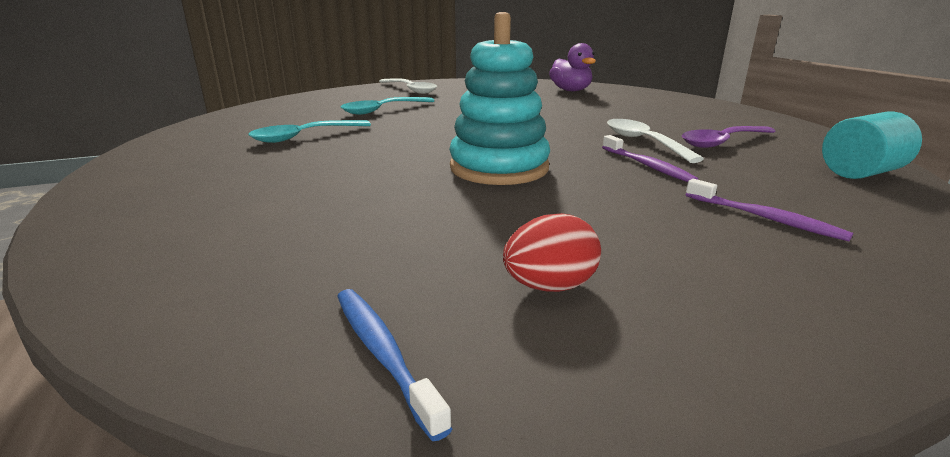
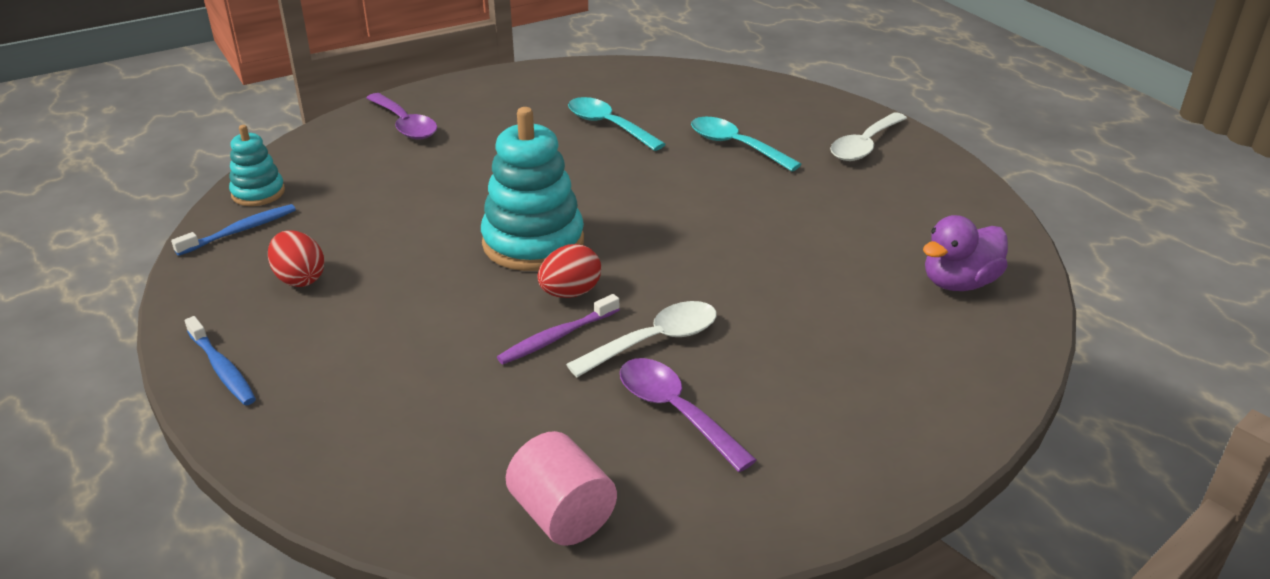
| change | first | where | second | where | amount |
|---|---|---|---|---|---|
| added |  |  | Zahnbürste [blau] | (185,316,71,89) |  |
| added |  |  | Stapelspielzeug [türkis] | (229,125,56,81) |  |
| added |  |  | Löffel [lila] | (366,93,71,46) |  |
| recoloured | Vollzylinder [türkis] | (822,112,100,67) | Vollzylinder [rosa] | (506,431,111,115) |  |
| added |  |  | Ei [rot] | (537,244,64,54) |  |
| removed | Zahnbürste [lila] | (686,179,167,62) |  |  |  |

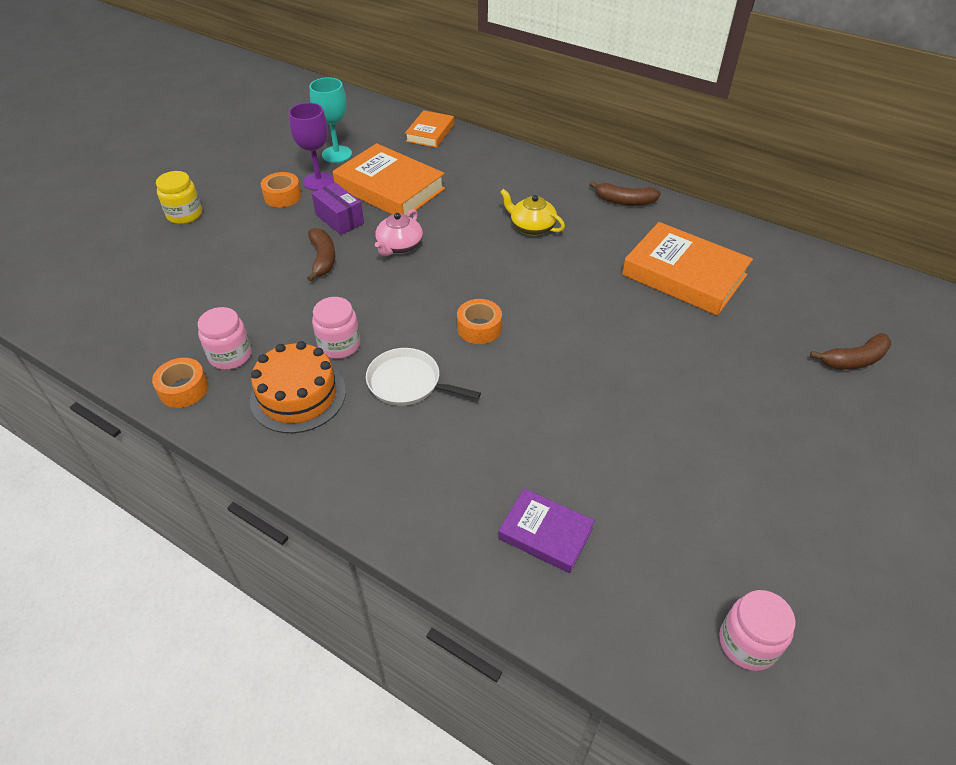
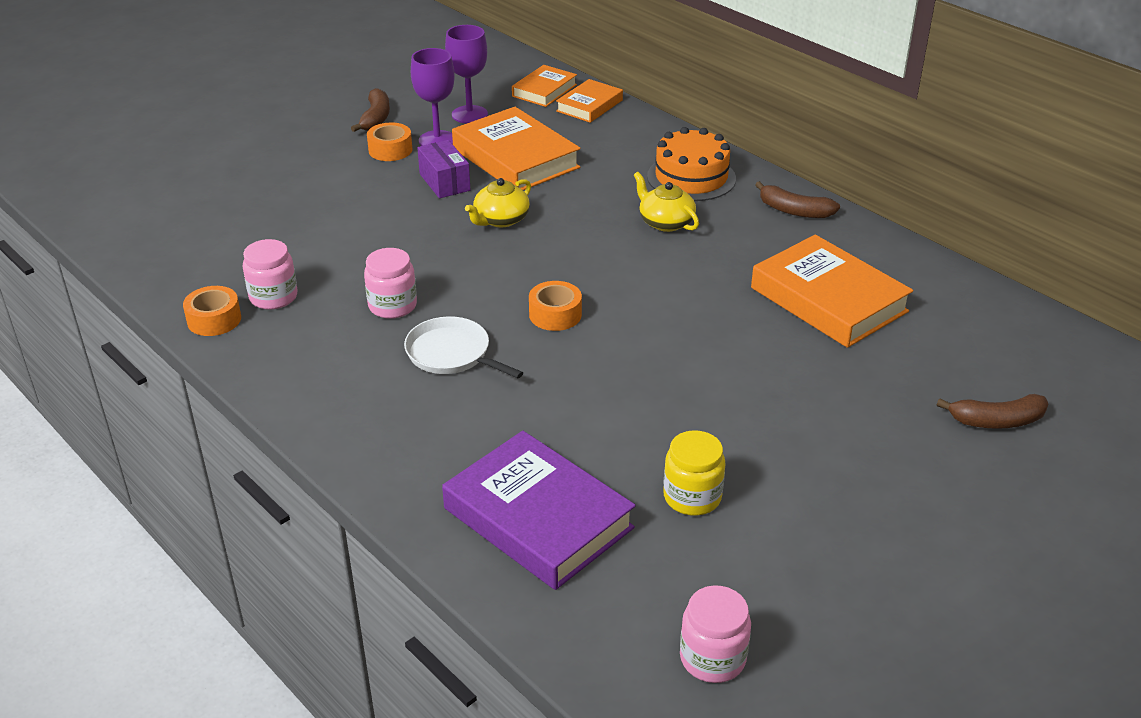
| change | first | where | second | where | amount |
|---|---|---|---|---|---|
| moved | Banane [braun] | (307,228,28,53) |  | (351,88,39,44) |  |
| resized | Buch [lila] | (498,488,97,85) |  | (442,431,194,159) | x1.77 |
| recoloured | Kelch [türkis] | (310,77,42,86) | Kelch [lila] | (445,25,43,98) |  |
| recoloured | Teekanne [rosa] | (375,209,48,47) | Teekanne [gelb] | (465,178,66,49) |  |
| added |  |  | Buch [orange] | (512,65,65,42) |  |
| moved | Kuchen [orange] | (250,341,96,92) |  | (647,127,89,74) |  |
| moved | Einmachglas [gelb] | (156,171,46,53) |  | (663,430,63,85) |  |

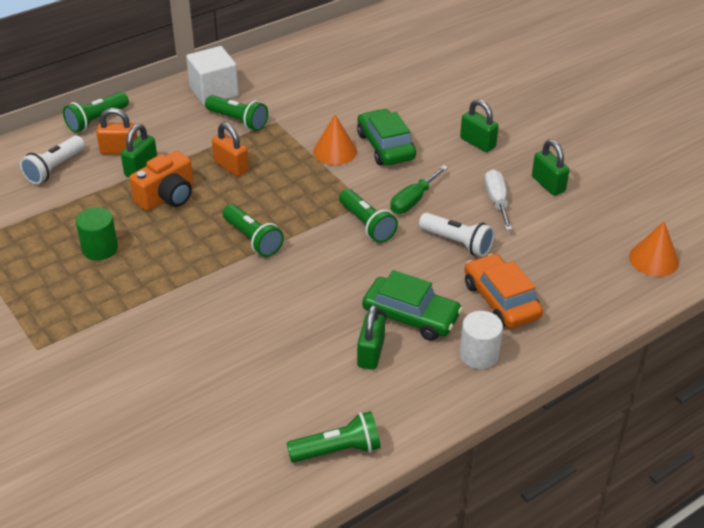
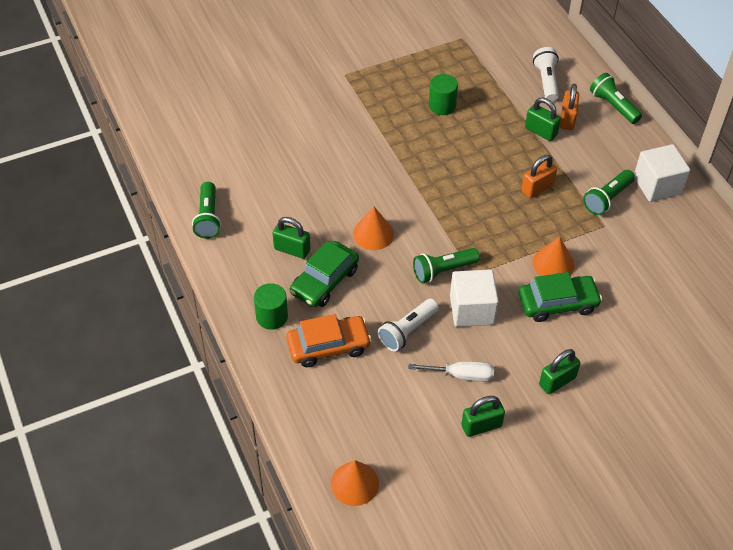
| change | first | where | second | where | amount |
|---|---|---|---|---|---|
| recoloured | Vollzylinder [weiß] | (459,311,44,58) | Vollzylinder [grün] | (254,283,34,47) |  |
| added |  |  | Kegel [orange] | (353,207,41,43) |  |
| replaced | Schraubenzieher [grün] | (390,165,58,49) | Kubus [weiß] | (450,269,49,58) |  |
| turned | Taschenlampe [weiß] | (20,136,65,48) |  | (533,47,26,55) | 45 degrees clockwise |
| removed | Kamera [orange] | (129,151,64,60) |  |  |  |
| removed | Taschenlampe [grün] | (223,204,61,53) |  |  |  |

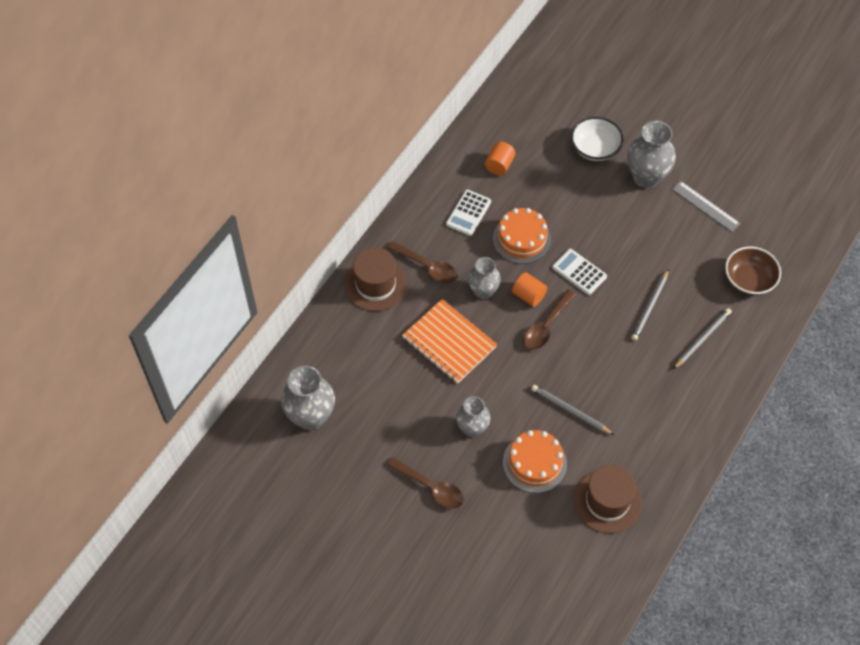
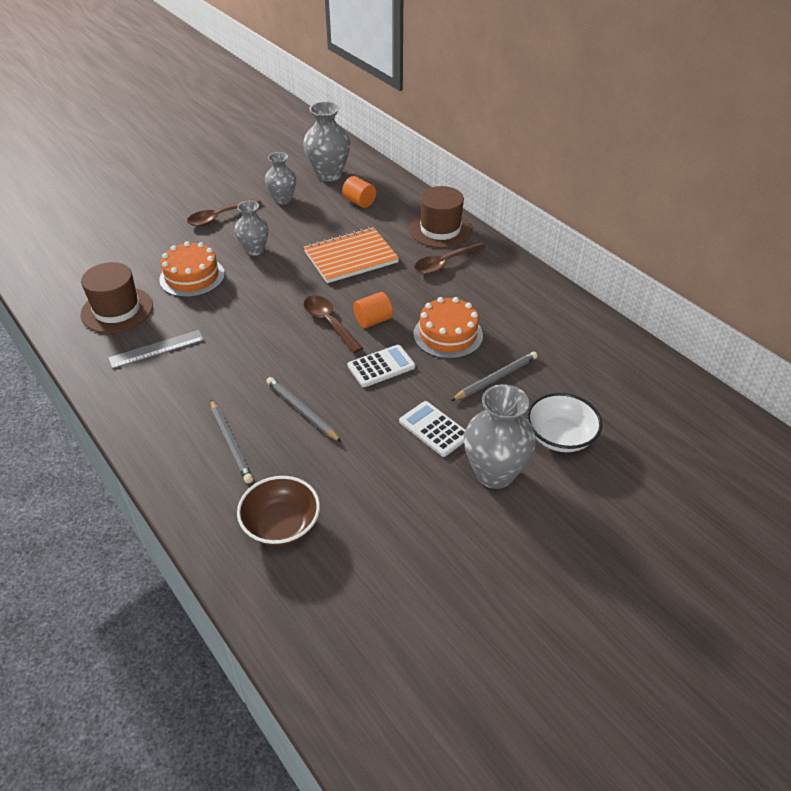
| change | first | where | second | where | amount |
|---|---|---|---|---|---|
| moved | Lineal [grau] | (672,181,69,51) |  | (108,330,96,39) |  |
| moved | Vase [grau] | (468,257,33,42) |  | (265,152,31,53) |  |
| moved | Vollzylinder [orange] | (485,142,31,33) |  | (342,176,34,32) |  |
| moved | Taschenrechner [weiß] | (446,190,45,46) |  | (399,401,66,56) |  |
| moved | Bleistift [grau] | (531,385,83,50) |  | (451,352,87,49) |  |

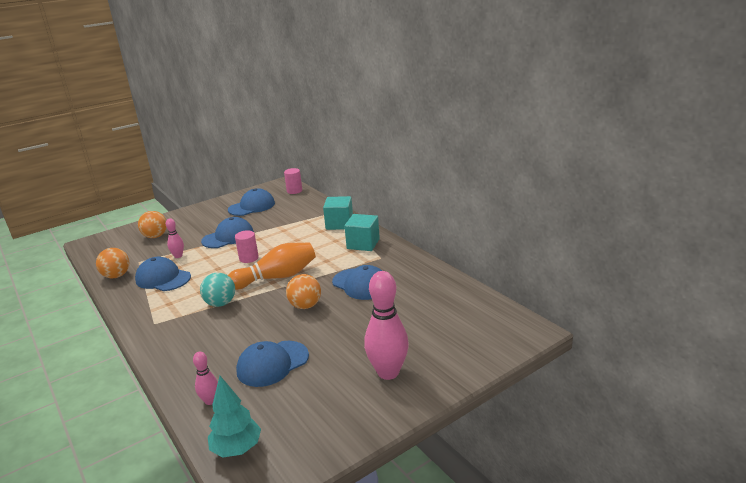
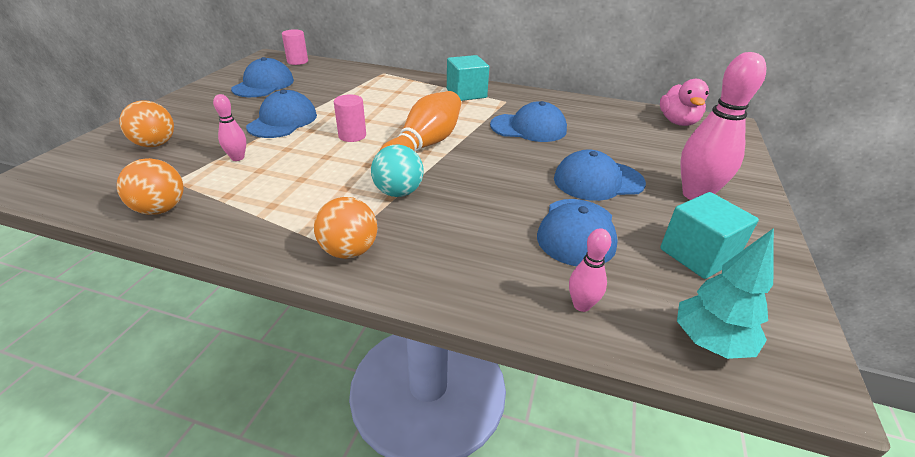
| change | first | where | second | where | amount |
|---|---|---|---|---|---|
| moved | Ball [orange] | (286,274,35,35) |  | (314,197,63,62) |  |
| moved | Kappe [blau] | (135,257,56,34) |  | (554,149,92,52) |  |
| added |  |  | Ente [rosa] | (660,79,49,47) |  |
| moved | Kubus [türkis] | (323,196,30,34) |  | (660,192,99,87) |  |

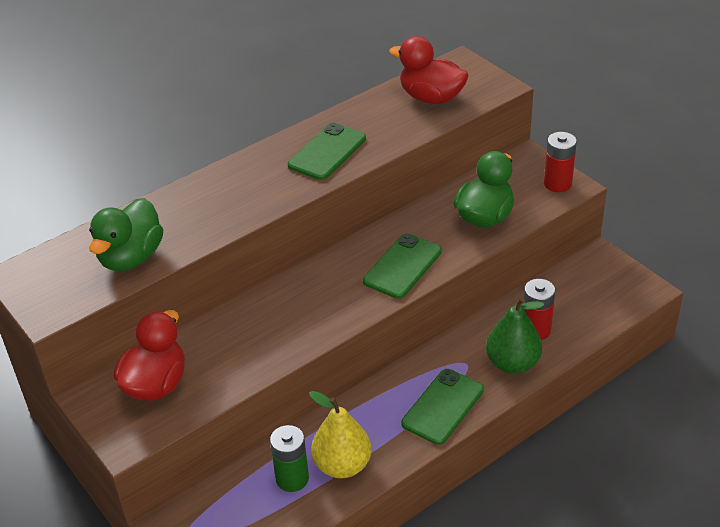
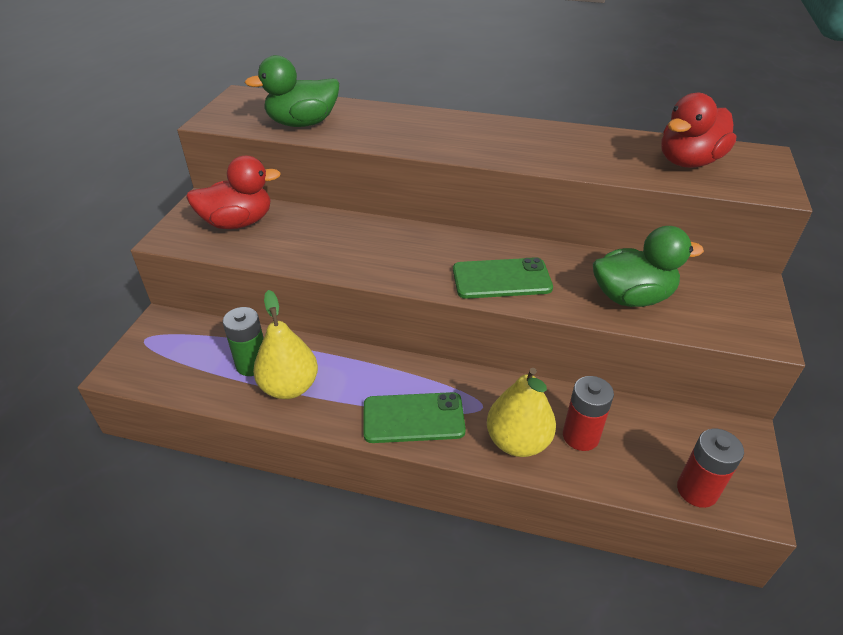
| change | first | where | second | where | amount |
|---|---|---|---|---|---|
| recoloured | Birne [grün] | (486,297,58,77) | Birne [gelb] | (487,368,69,89) |  |
| turned | Ente [rot] | (389,36,80,68) |  | (661,93,75,75) | 120 degrees counterclockwise |
| moved | Batterie [rot] | (544,132,33,60) |  | (677,428,67,80) |  |
| removed | Handy [grün] | (288,123,78,57) |  |  |  |

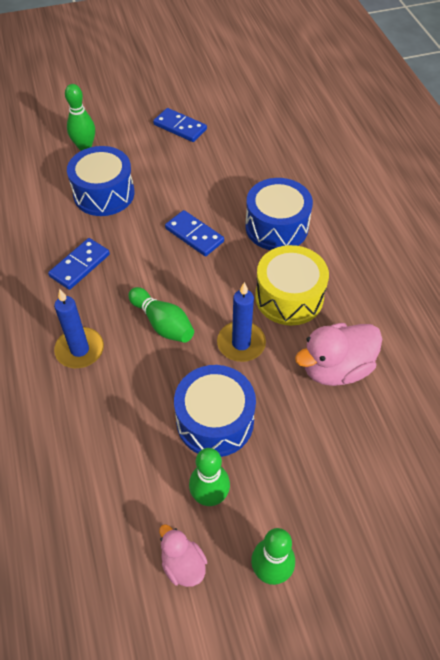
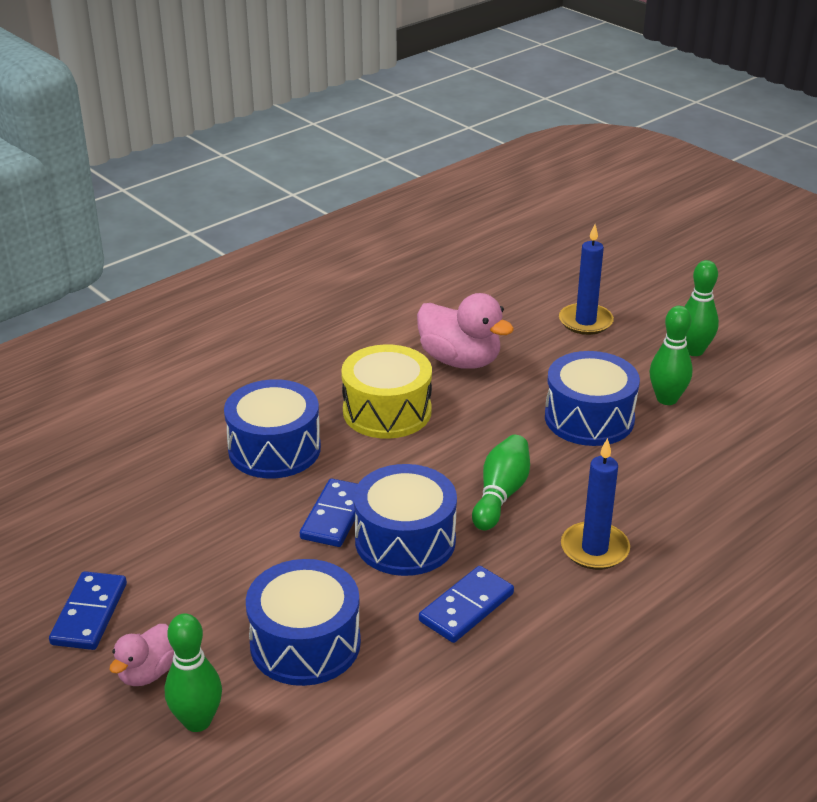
| change | first | where | second | where | amount |
|---|---|---|---|---|---|
| moved | Ente [rosa] | (159,524,48,63) |  | (110,624,64,62) |  |
| added |  |  | Trommel [blau] | (354,464,103,112) |  |
| turned | Dominostein [blau] | (48,238,62,52) |  | (419,566,95,77) | 60 degrees counterclockwise |
| moved | Kerze [blau] | (217,282,49,80) |  | (559,224,55,111) |  |

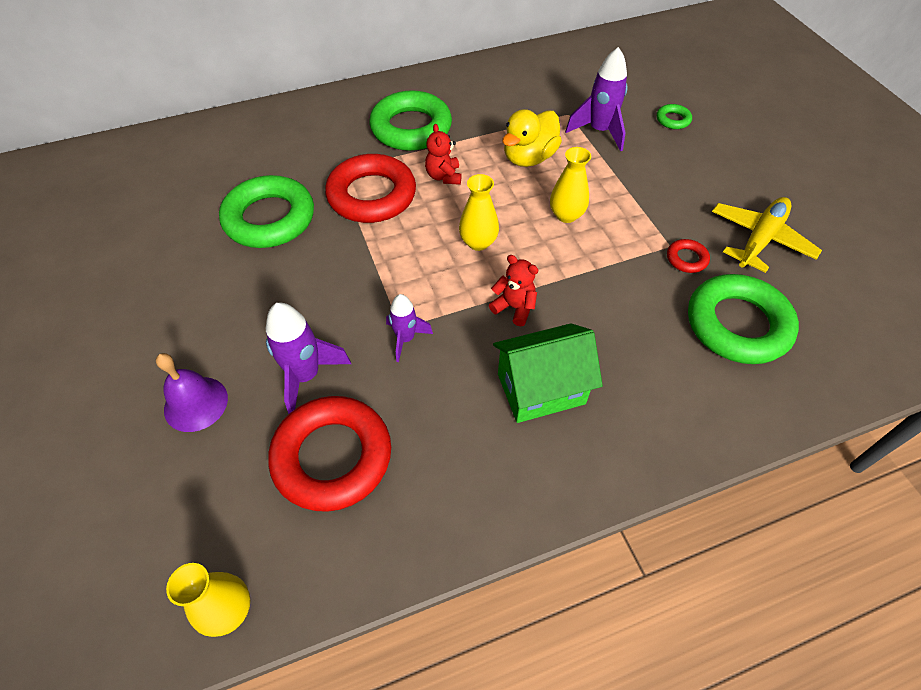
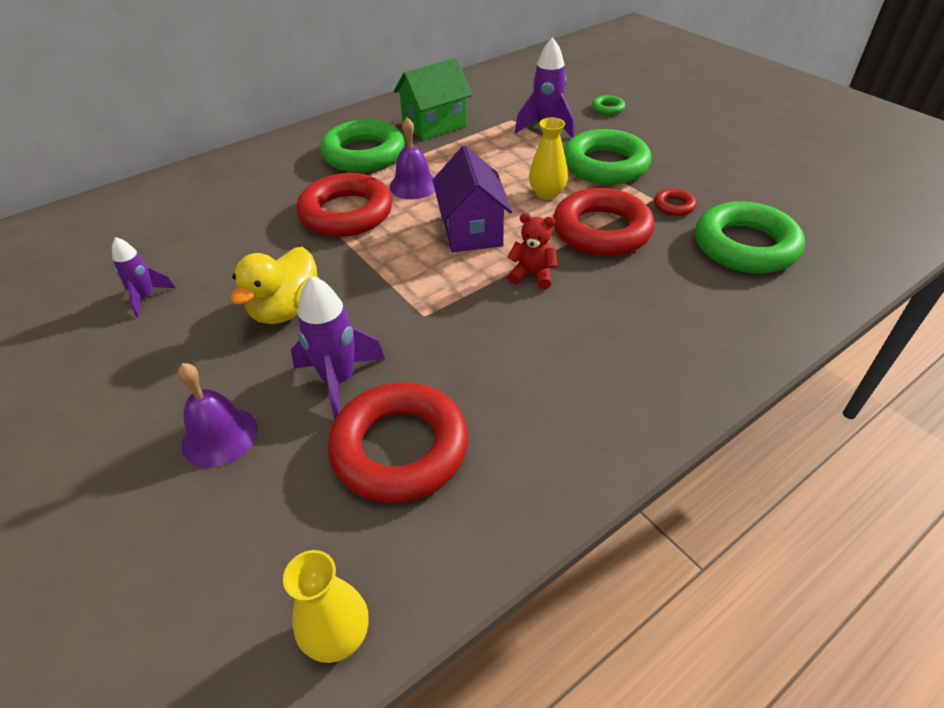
| change | first | where | second | where | amount |
|---|---|---|---|---|---|
| moved | Rakete [lila] | (386,294,47,68) |  | (112,237,64,80) |  |
| moved | Ente [gelb] | (502,109,60,58) |  | (231,247,87,77) |  |
| replaced | Teddybär [rot] | (425,124,37,61) | Glocke [lila] | (389,117,46,82) |  |
| moved | Haus [grün] | (493,323,110,100) |  | (394,58,78,82) |  |
| replaced | Vase [gelb] | (459,174,40,77) | Haus [lila] | (433,146,79,106) |  |
| added |  |  | Ring [rot] | (553,188,101,68) |  |
| moved | Ring [grün] | (219,175,95,73) |  | (564,129,87,56) |  |
| removed | Flugzeug [gelb] | (712,197,110,76) |  |  |  |

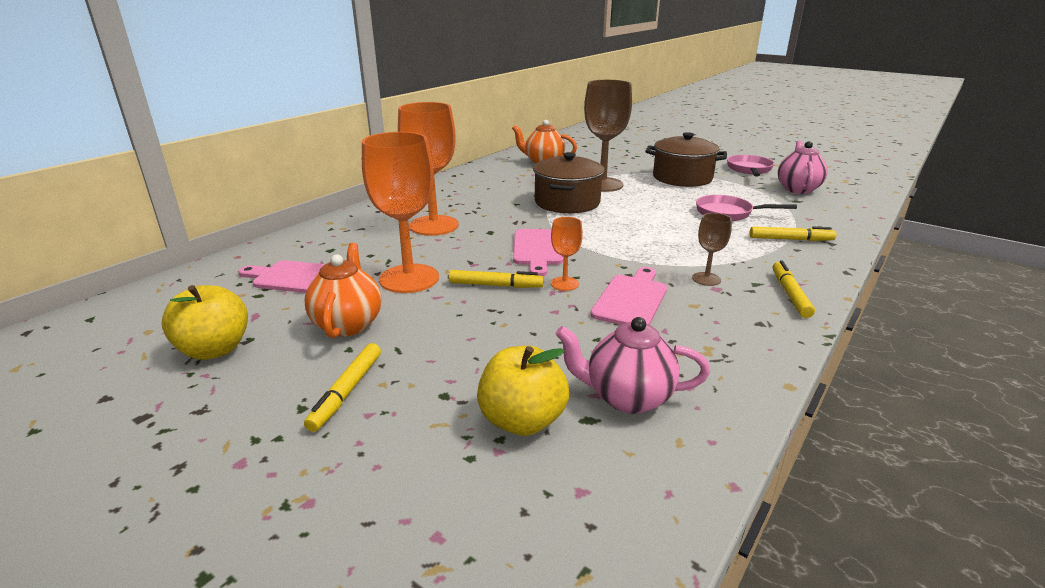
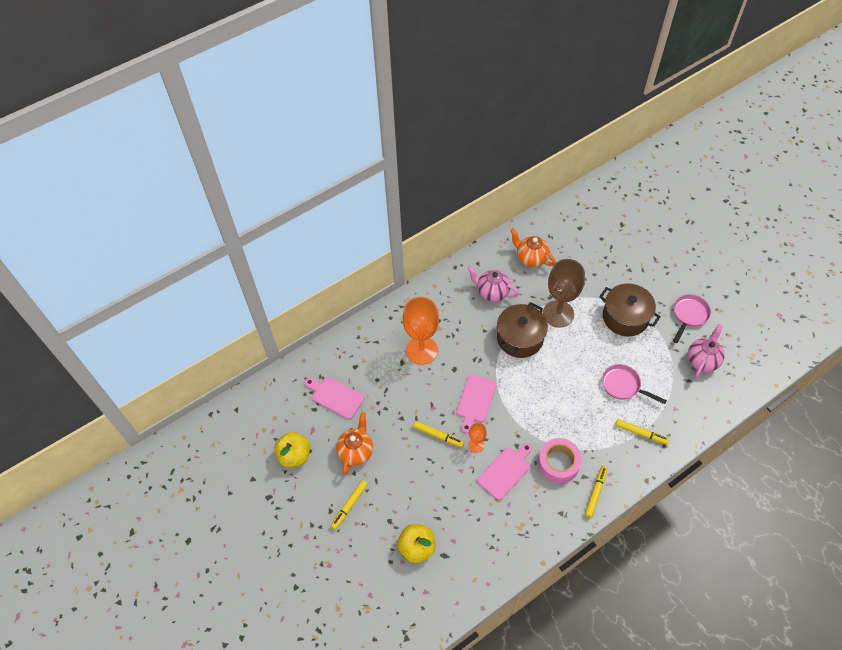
| change | first | where | second | where | amount |
|---|---|---|---|---|---|
| moved | Teekanne [rosa] | (555,317,155,97) |  | (467,266,52,36) |  |
| replaced | Kelch [braun] | (692,213,40,73) | Klebeband [rosa] | (538,438,44,46) |  |
| removed | Kelch [orange] | (362,132,77,161) |  |  |  |

